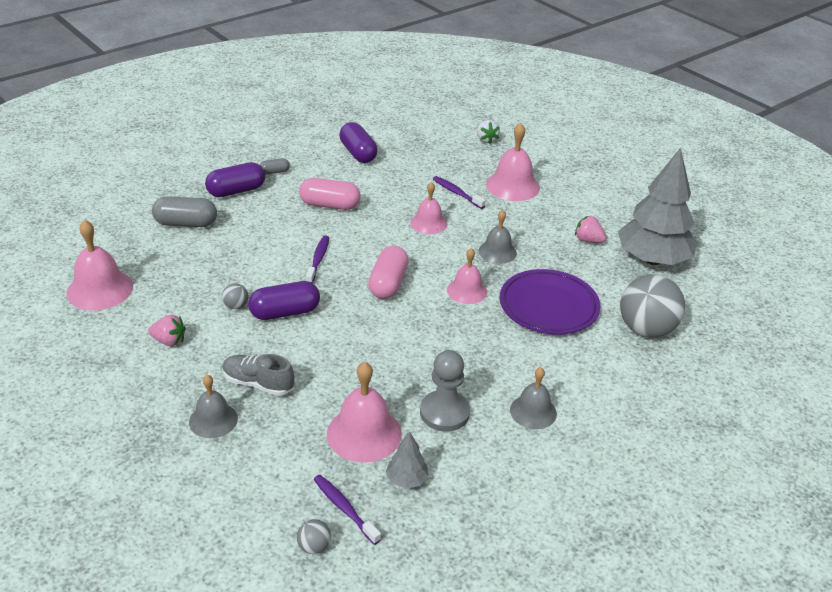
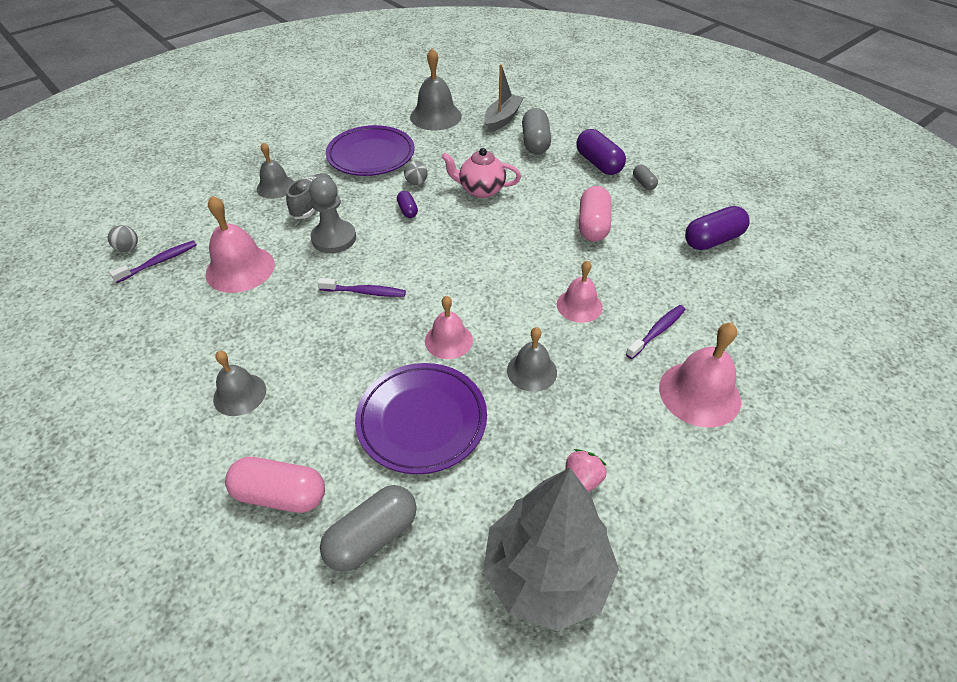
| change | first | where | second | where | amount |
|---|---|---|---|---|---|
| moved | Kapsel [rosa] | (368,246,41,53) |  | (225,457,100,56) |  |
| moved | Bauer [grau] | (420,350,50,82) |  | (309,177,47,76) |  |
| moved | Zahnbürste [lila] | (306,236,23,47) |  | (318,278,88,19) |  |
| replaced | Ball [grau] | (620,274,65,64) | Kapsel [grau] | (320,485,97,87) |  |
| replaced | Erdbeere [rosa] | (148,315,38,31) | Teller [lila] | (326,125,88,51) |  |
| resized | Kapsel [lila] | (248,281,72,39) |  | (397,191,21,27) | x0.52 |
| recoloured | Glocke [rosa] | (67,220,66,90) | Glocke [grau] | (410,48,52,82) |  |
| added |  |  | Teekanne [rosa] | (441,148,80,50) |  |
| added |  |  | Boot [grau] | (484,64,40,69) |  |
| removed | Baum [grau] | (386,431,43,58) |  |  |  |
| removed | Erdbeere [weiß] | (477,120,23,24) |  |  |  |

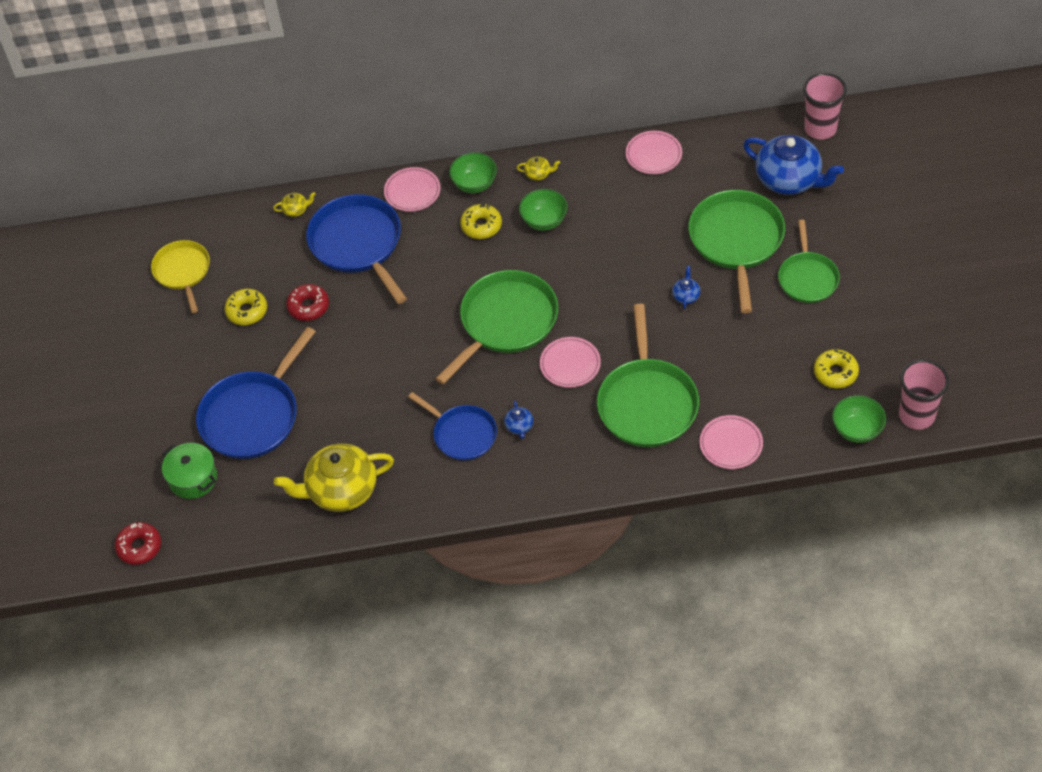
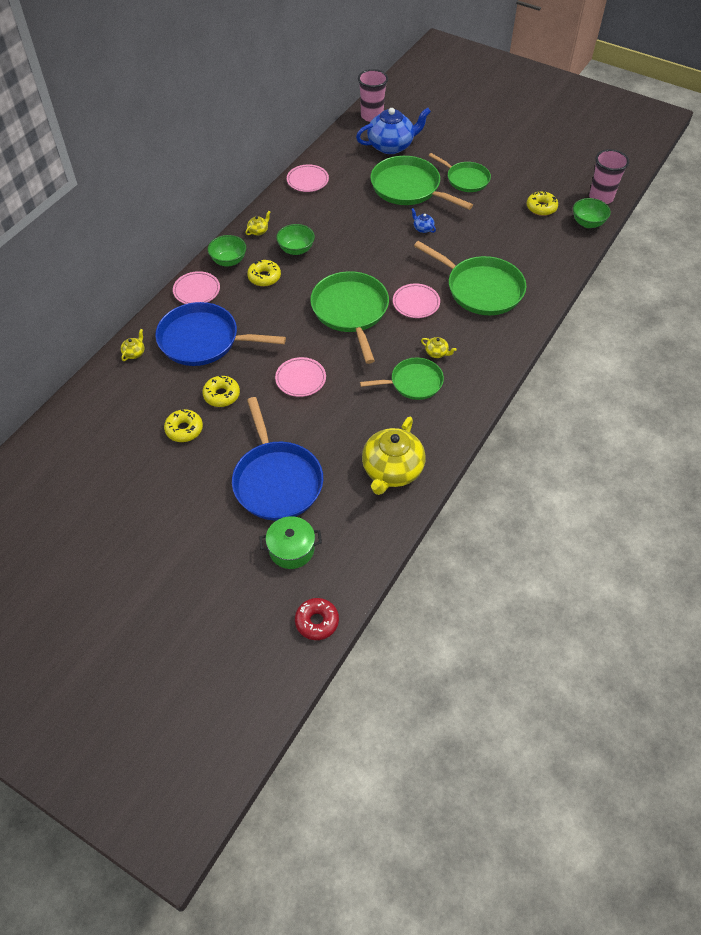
| change | first | where | second | where | amount |
|---|---|---|---|---|---|
| recoloured | Donut [rot] | (286,284,43,37) | Donut [gelb] | (202,376,38,31) |  |
| moved | Teller [rosa] | (699,415,64,54) |  | (275,357,51,40) |  |
| recoloured | Pfanne [blau] | (408,392,89,69) | Pfanne [grün] | (360,358,84,42) |  |
| recoloured | Teekanne [blau] | (504,400,29,39) | Teekanne [gelb] | (421,337,36,21) |  |
| removed | Pfanne [gelb] | (151,240,59,73) |  |  |  |

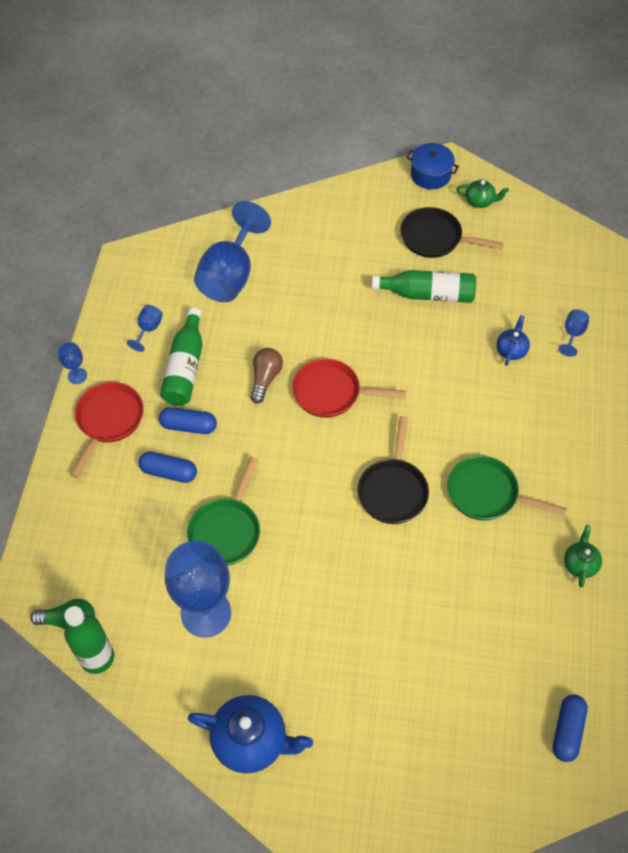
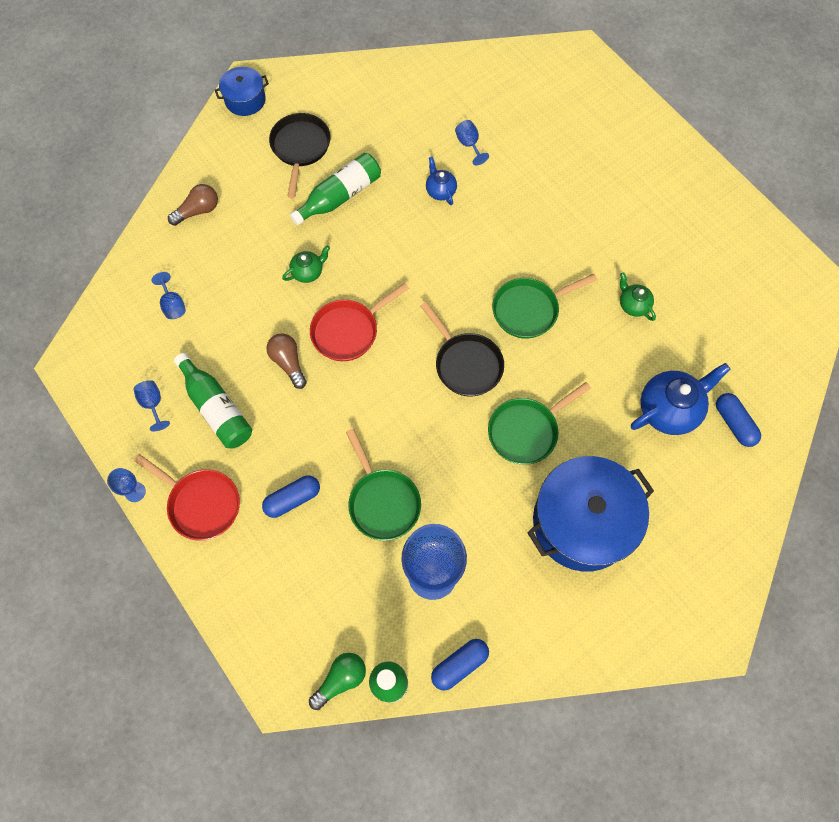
| change | first | where | second | where | amount |
|---|---|---|---|---|---|
| turned | Pfanne [rot] | (70,382,74,96) |  | (134,454,106,87) | 150 degrees clockwise |
| resized | Kelch [blau] | (194,201,77,101) |  | (152,272,34,47) | x0.43 |
| added |  |  | Glühbirne [braun] | (168,184,50,42) |  |
| turned | Pfanne [schwarz] | (400,207,103,51) |  | (269,113,61,85) | 120 degrees clockwise |
| moved | Teekanne [grün] | (456,180,53,28) |  | (282,245,48,38) |  |
| moved | Kapsel [blau] | (159,407,58,27) |  | (431,639,58,52) |  |
| added |  |  | Pfanne [grün] | (488,382,103,83) |  |
| added |  |  | Kochtopf [blau] | (528,456,126,116) |  |
| moved | Teekanne [blau] | (188,695,125,79) |  | (631,363,100,72) |  |

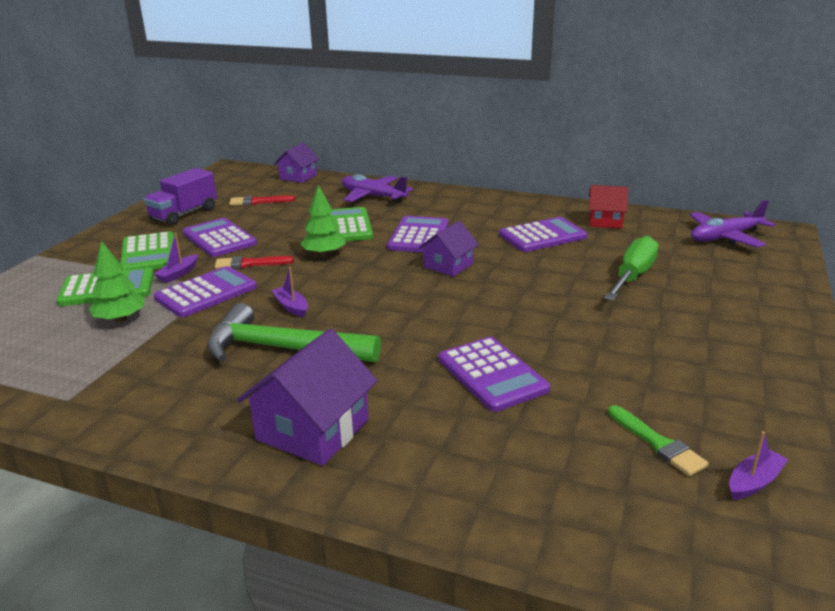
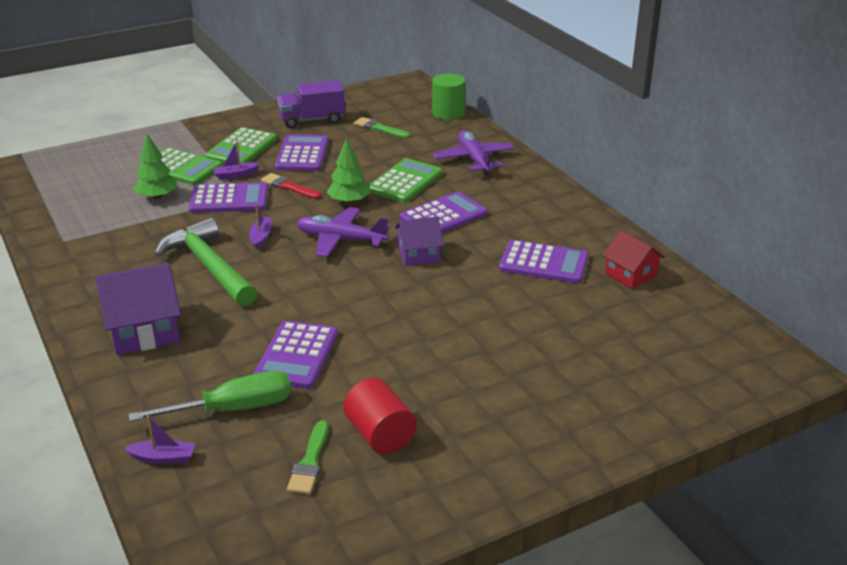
| change | first | where | second | where | amount |
|---|---|---|---|---|---|
| moved | Boot [lila] | (729,431,60,69) |  | (124,416,71,48) |  |
| moved | Schraubenzieher [grün] | (604,236,55,65) |  | (129,371,162,51) |  |
| moved | Flugzeug [lila] | (690,200,86,47) |  | (297,207,93,50) |  |
| added |  |  | Vollzylinder [rot] | (343,378,74,76) |  |
| recoloured | Pinsel [rot] | (229,195,66,11) | Pinsel [grün] | (354,117,56,21) |  |
| replaced | Haus [lila] | (274,143,45,40) | Vollzylinder [grün] | (432,73,34,47) |  |

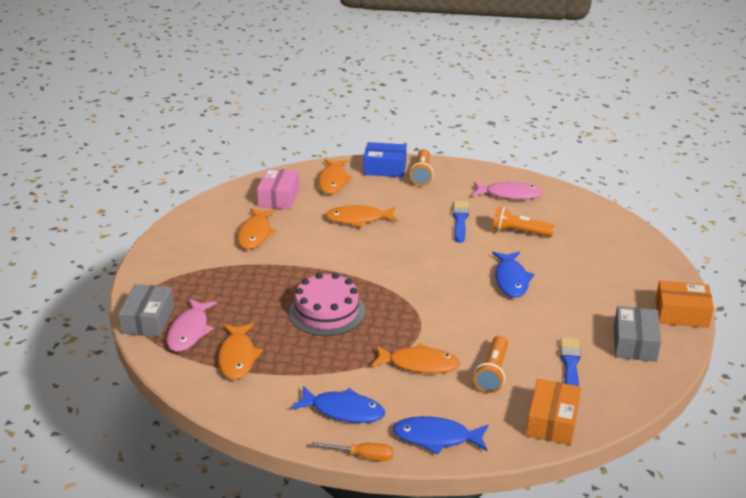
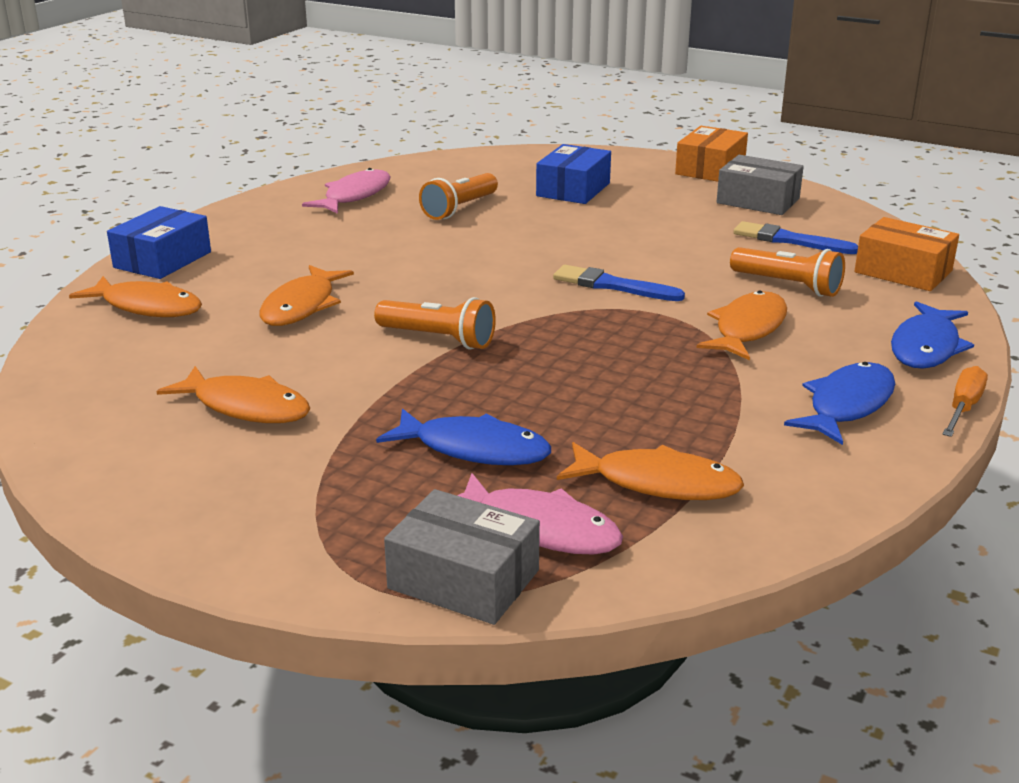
| change | first | where | second | where | amount |
|---|---|---|---|---|---|
| moved | Taschenlampe [orange] | (410,149,24,37) |  | (374,297,122,53) |  |
| moved | Fisch [blau] | (492,252,42,46) |  | (376,408,175,57) |  |
| added |  |  | Schachtel [blau] | (536,144,75,60) |  |
| moved | Pinsel [blau] | (453,201,16,42) |  | (553,265,132,36) |  |
| removed | Schachtel [rosa] | (257,168,43,42) |  |  |  |
| removed | Kuchen [rosa] | (289,273,76,63) |  |  |  |

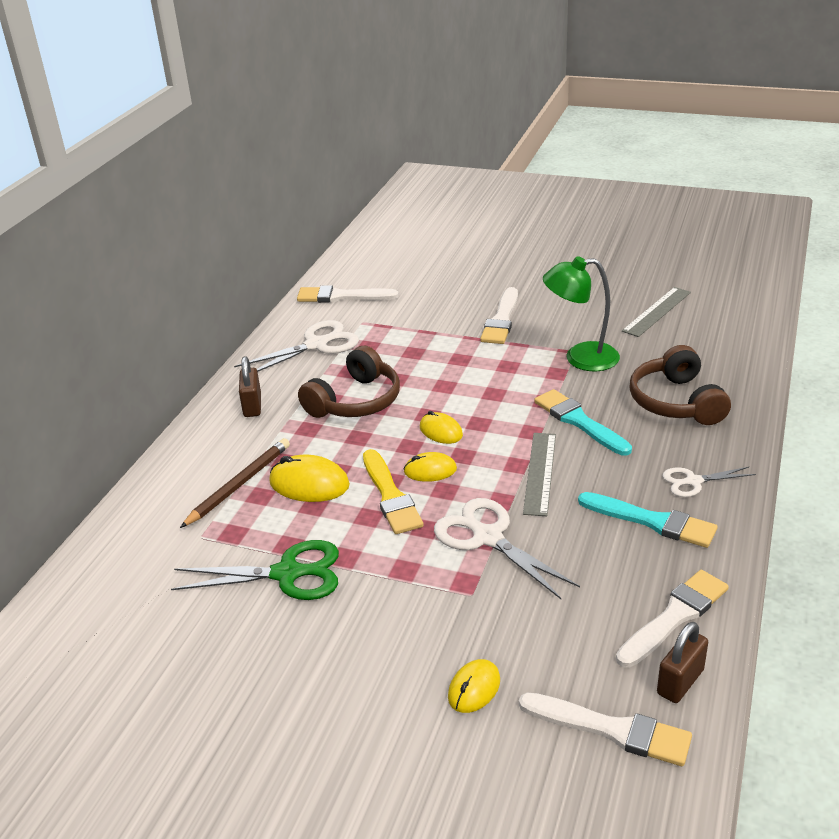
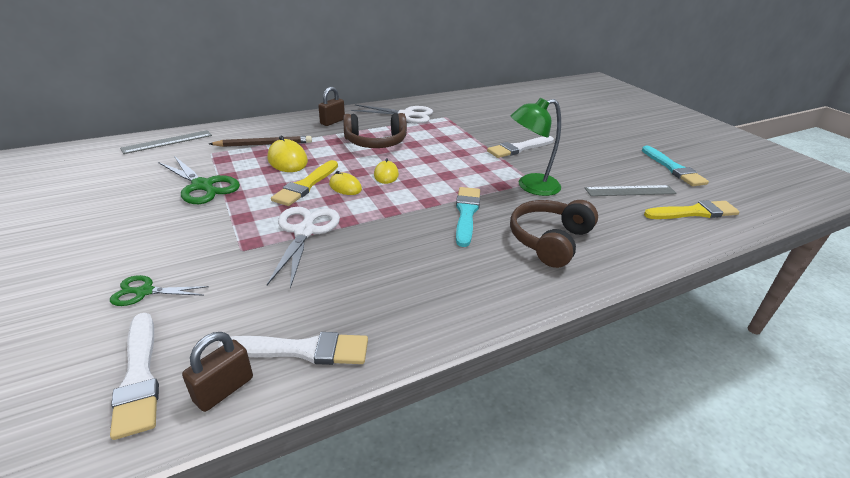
| change | first | where | second | where | amount |
|---|---|---|---|---|---|
| replaced | Computermaus [gelb] | (448,659,52,54) | Schere [grün] | (110,275,99,31) |  |
| moved | Lineal [grau] | (523,433,33,83) |  | (120,130,92,24) |  |
| turned | Vorhängeschloss [braun] | (657,622,51,81) |  | (182,332,71,80) | 45 degrees counterclockwise |
| turned | Lampe [grün] | (543,256,77,115) |  | (511,98,50,98) | 60 degrees counterclockwise |
| moved | Pinsel [türkis] | (578,492,139,56) |  | (642,146,67,40) |  |
| added |  |  | Pinsel [gelb] | (644,200,96,19) |  |
| removed | Pinsel [weiß] | (297,285,102,18) |  |  |  |
| removed | Schere [weiß] | (662,467,94,30) |  |  |  |

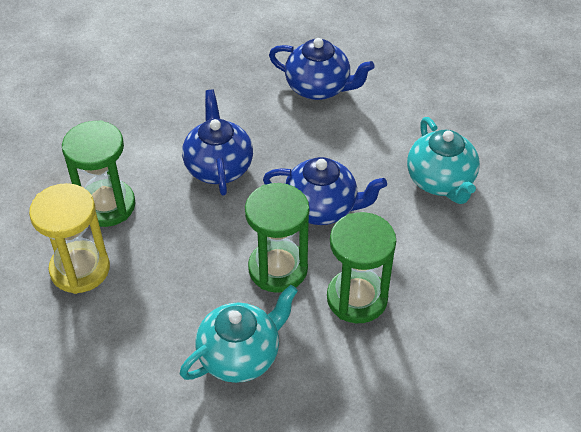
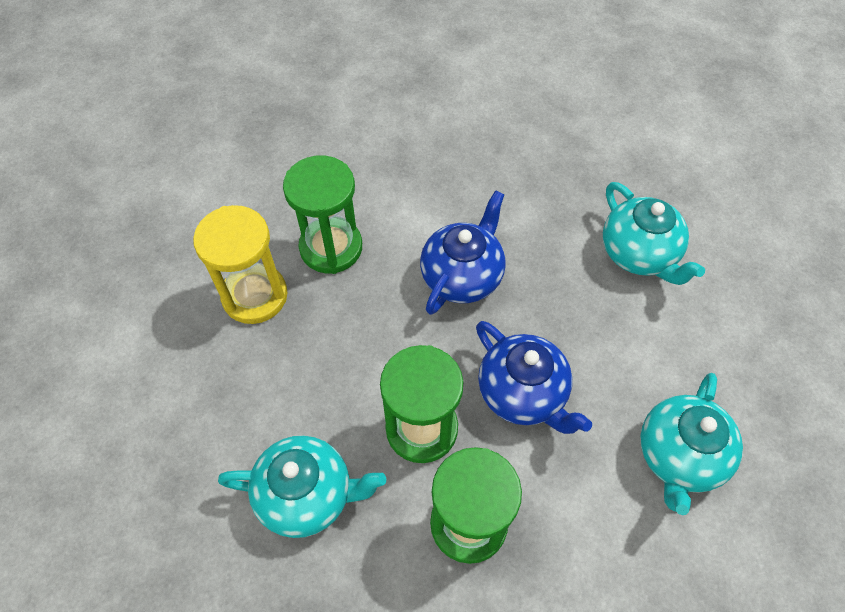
| change | first | where | second | where | amount |
|---|---|---|---|---|---|
| recoloured | Teekanne [blau] | (269,38,106,62) | Teekanne [türkis] | (603,182,102,103) |  |

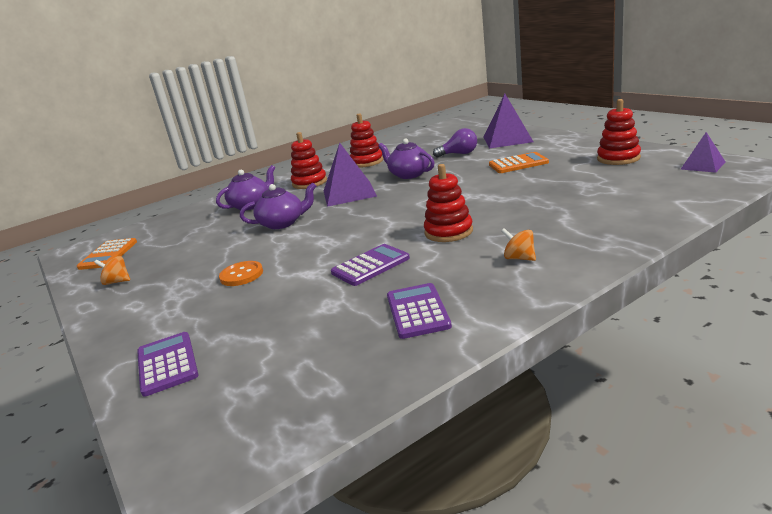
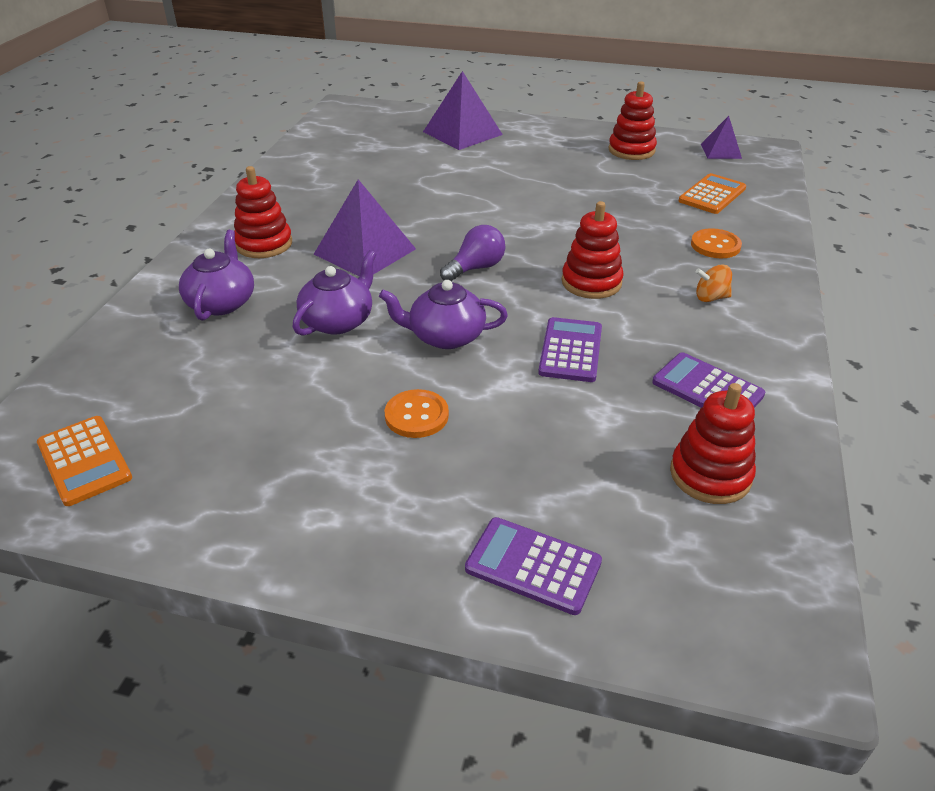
| change | first | where | second | where | amount |
|---|---|---|---|---|---|
| moved | Teekanne [lila] | (378,138,57,41) |  | (379,280,129,69) |  |
| moved | Glühbirne [lila] | (433,128,44,29) |  | (440,225,65,57) |  |
| moved | Stapelspielzeug [rot] | (350,113,33,55) |  | (670,383,86,121) |  |
| moved | Taschenrechner [orange] | (489,152,60,21) |  | (679,173,67,41) |  |
| added |  |  | Knopf [orange] | (691,228,51,30) |  |
| removed | Kreisel [orange] | (94,256,36,29) |  |  |  |

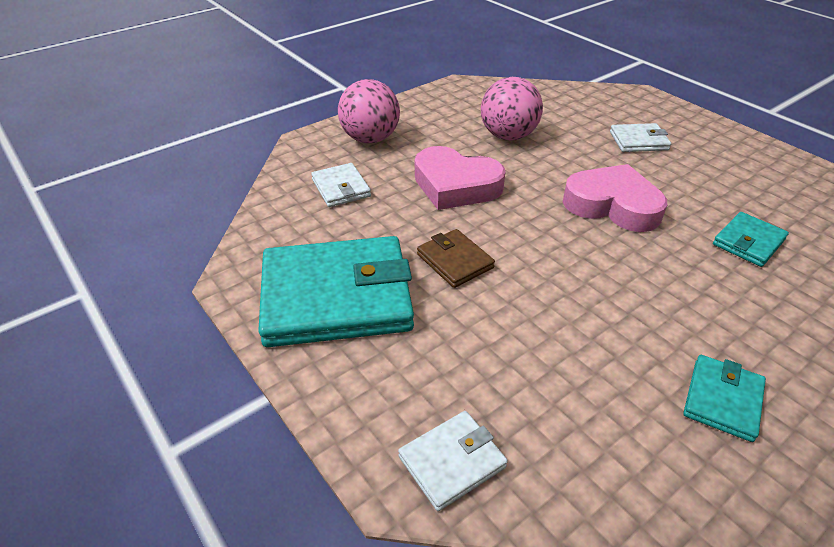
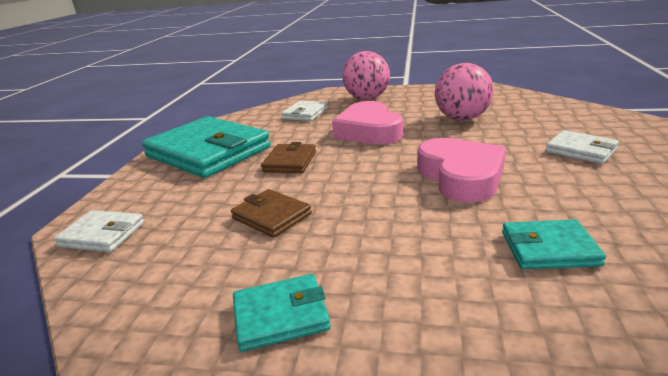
| change | first | where | second | where | amount |
|---|---|---|---|---|---|
| added |  |  | Geldbörse [braun] | (231,189,81,49) |  |

